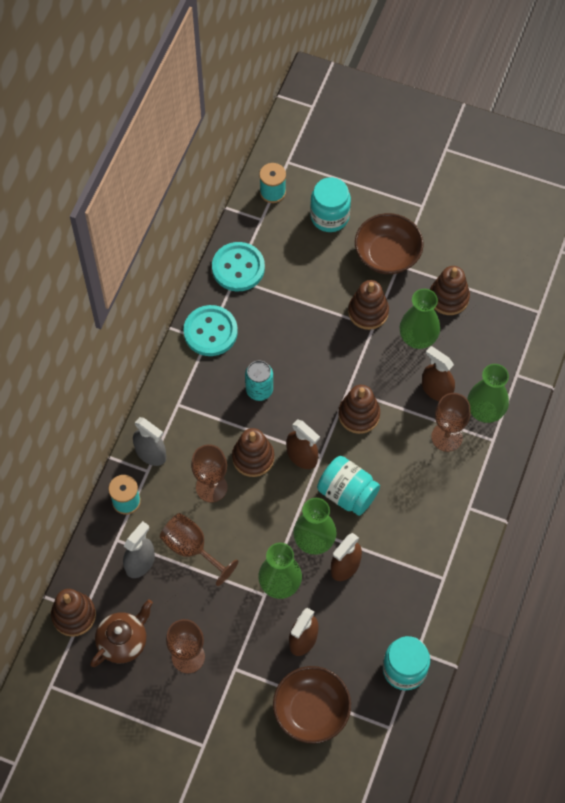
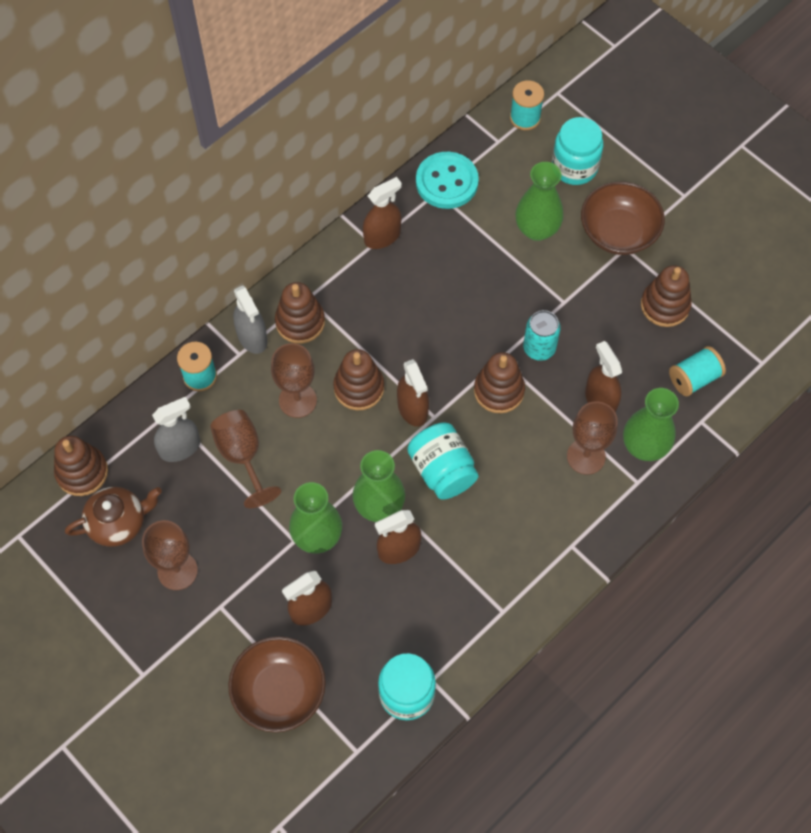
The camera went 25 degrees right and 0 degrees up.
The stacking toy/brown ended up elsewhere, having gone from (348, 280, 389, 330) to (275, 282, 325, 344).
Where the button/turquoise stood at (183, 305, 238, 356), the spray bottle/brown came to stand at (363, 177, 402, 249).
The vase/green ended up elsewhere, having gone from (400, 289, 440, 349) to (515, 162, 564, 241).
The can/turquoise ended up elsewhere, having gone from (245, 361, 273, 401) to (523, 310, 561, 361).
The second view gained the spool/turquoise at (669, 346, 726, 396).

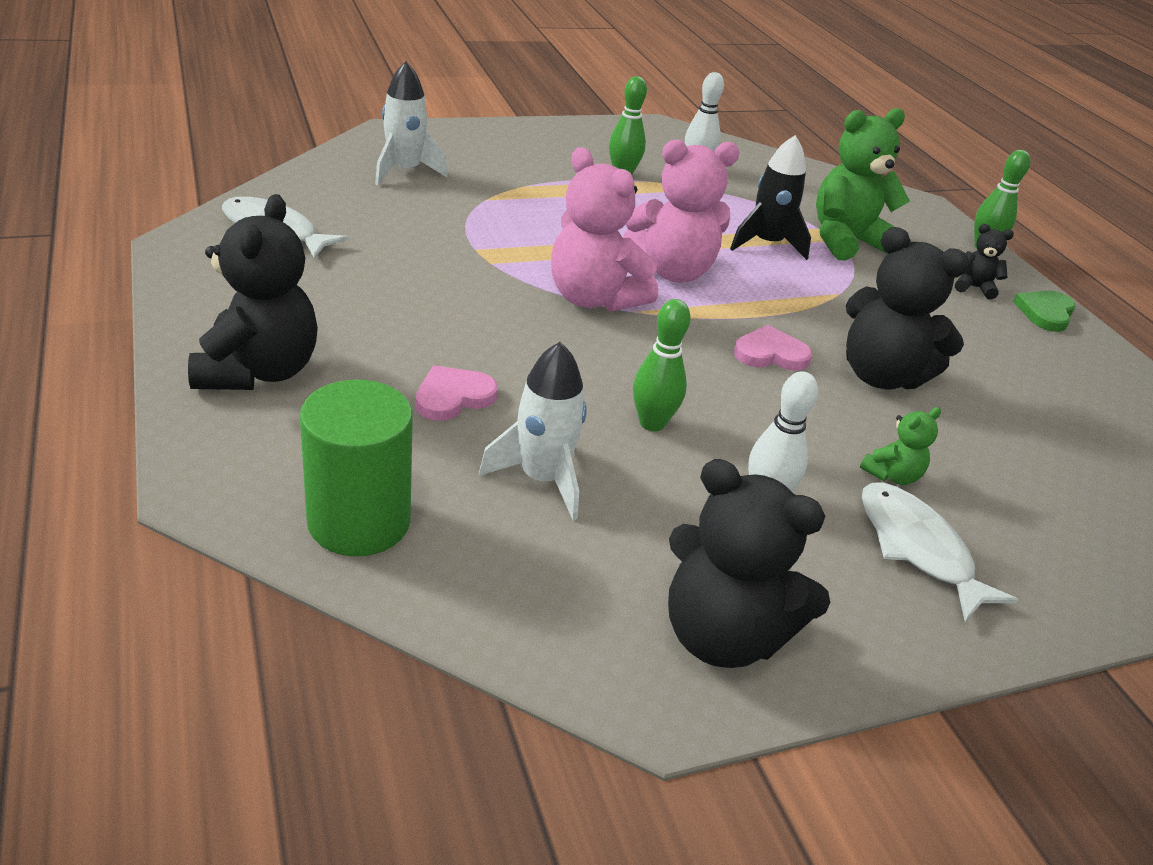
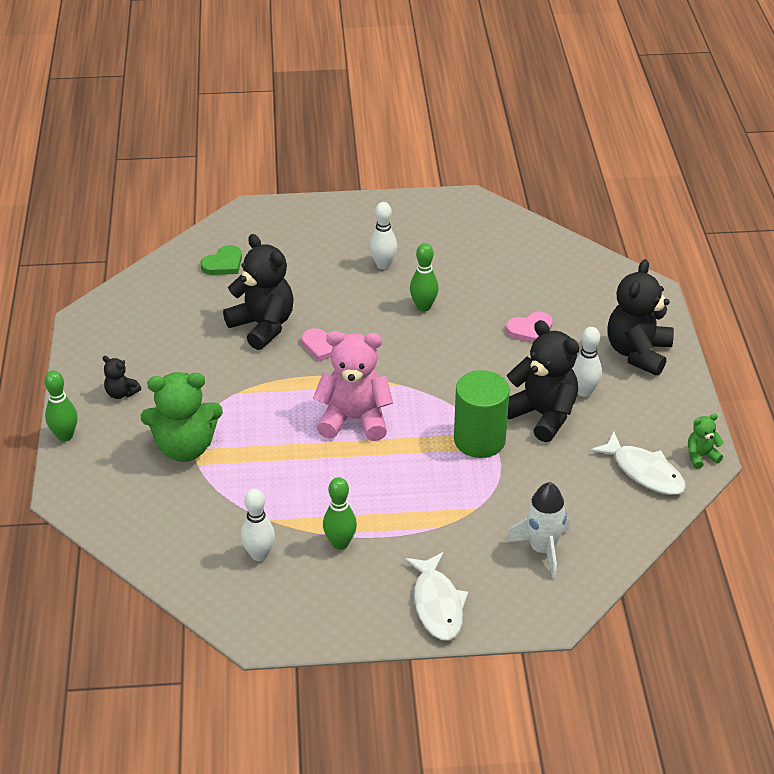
The camera went 160 degrees left and 5 degrees up.
The heart/green ended up elsewhere, having gone from (1013, 291, 1076, 332) to (200, 245, 242, 275).
The fish/white ended up elsewhere, having gone from (862, 483, 1019, 622) to (405, 552, 468, 641).
The cylinder/green ended up elsewhere, having gone from (300, 380, 413, 556) to (454, 370, 510, 458).
The teddy bear/black ended up elsewhere, having gone from (668, 459, 830, 668) to (507, 320, 579, 442).
The second view gained the bowling pin/white at (572, 327, 602, 397).
The teddy bear/green ended up elsewhere, having gone from (860, 407, 941, 485) to (688, 414, 724, 469).
The second view lost the rocket/white at (479, 342, 587, 520).
The second view lost the teddy bear/pink at (551, 147, 658, 312).
The second view lost the rocket/black at (730, 135, 811, 260).

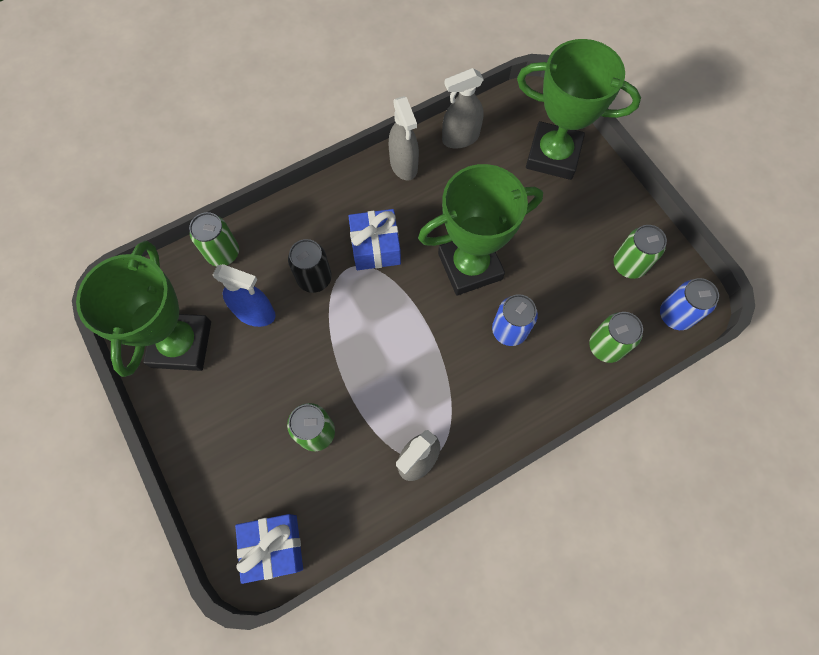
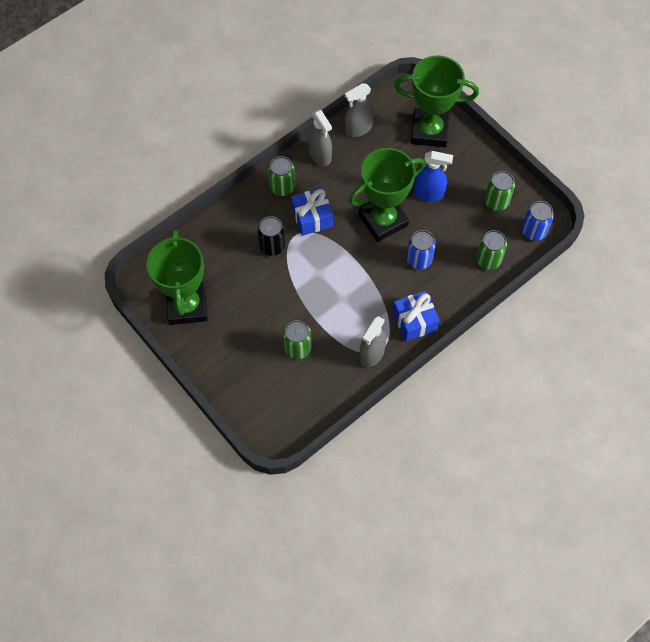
The camera went 10 degrees left and 5 degrees down.
The can/green ended up elsewhere, having gone from (189, 212, 239, 266) to (268, 156, 295, 196).
The gift/blue ended up elsewhere, having gone from (235, 514, 303, 584) to (393, 291, 440, 341).
The spray bottle/blue ended up elsewhere, having gone from (213, 264, 276, 327) to (414, 151, 453, 202).

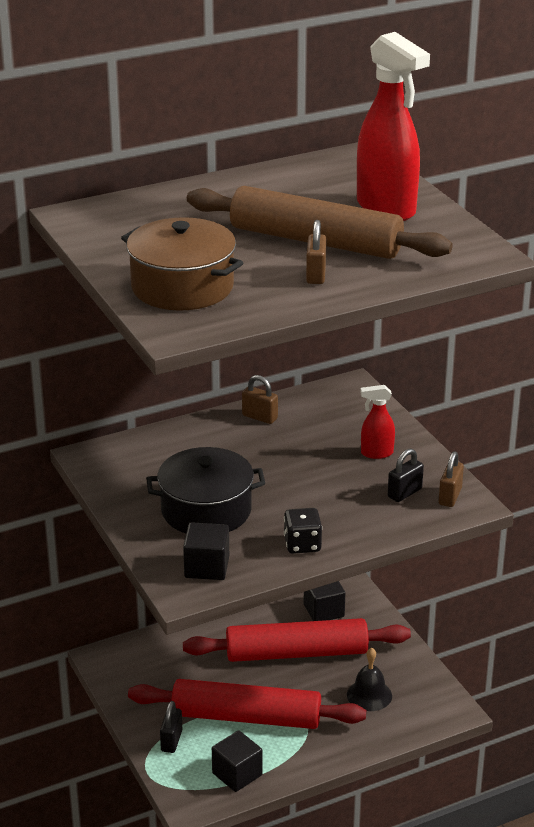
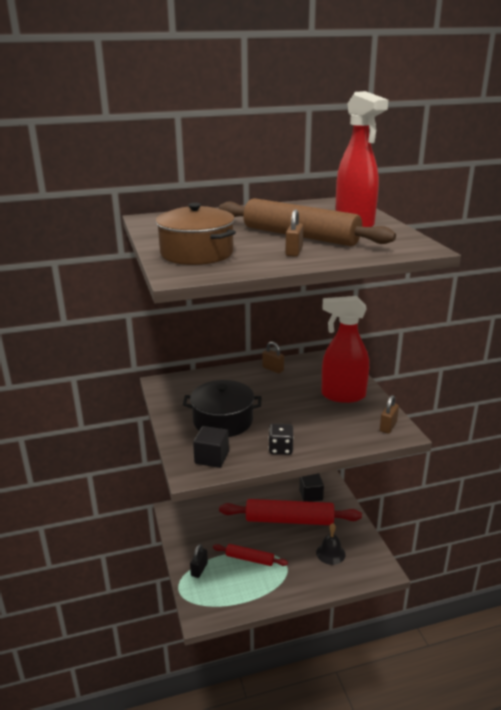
The camera went 10 degrees right and 5 degrees down.
The size of the rolling pin/red at (128, 679, 366, 729) changed by a factor of 0.51.
The size of the spray bottle/red at (360, 385, 395, 459) changed by a factor of 2.06.
The second view lost the cube/black at (212, 730, 263, 792).
The second view lost the padlock/black at (388, 448, 424, 502).

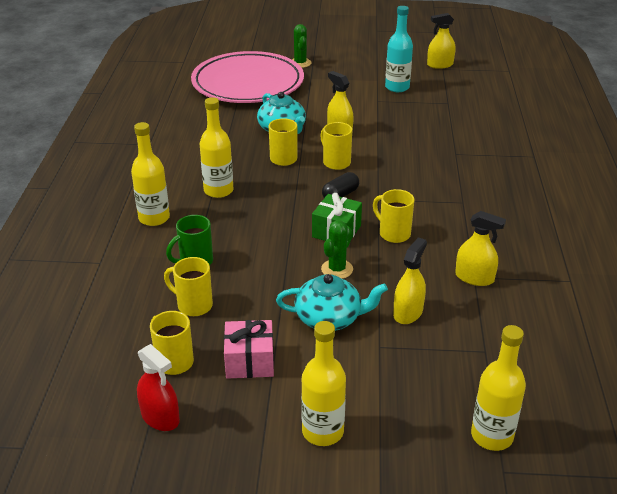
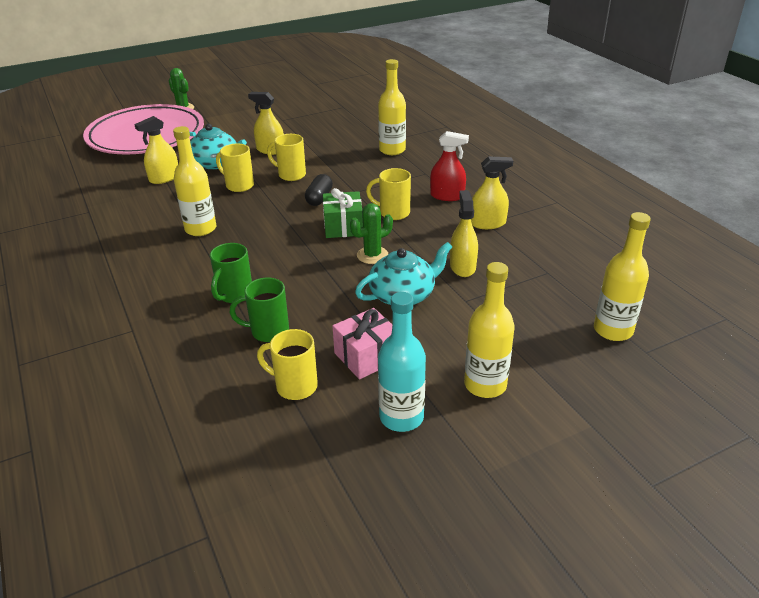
The camera went 30 degrees left and 0 degrees up.
The spray bottle/yellow ended up elsewhere, having gone from (427, 13, 456, 69) to (134, 116, 178, 184).
What was the mug/yellow at (164, 257, 213, 316) turned into the mug/green at (230, 278, 289, 342).
The cactus/green at (321, 220, 353, 279) ended up facing another way, 60 degrees clockwise from before.
The bottle/yellow ended up elsewhere, having gone from (131, 122, 170, 226) to (378, 59, 406, 155).
The bottle/turquoise ended up elsewhere, having gone from (385, 6, 413, 92) to (378, 292, 426, 432).
The spray bottle/red ended up elsewhere, having gone from (137, 344, 180, 431) to (430, 131, 469, 201).

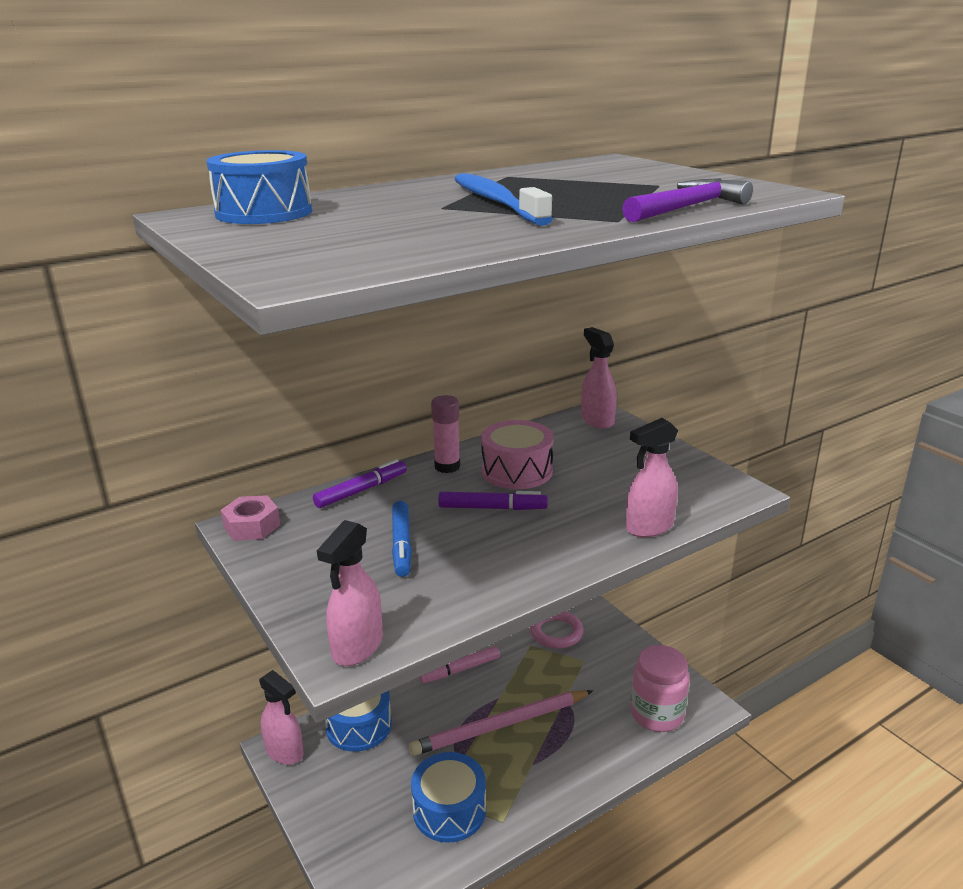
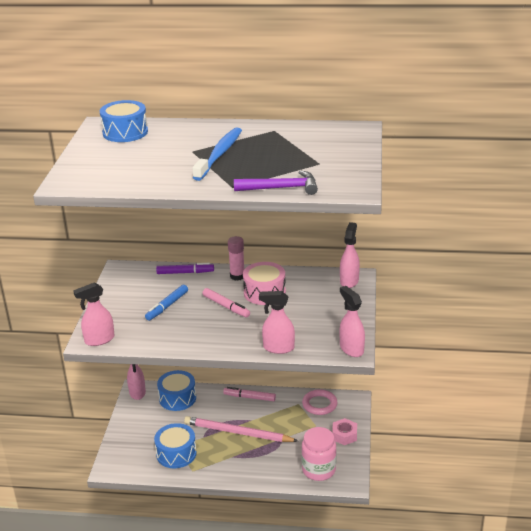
The camera went 40 degrees right and 5 degrees up.
What was the marker/purple at (438, 491, 548, 510) turned into the marker/pink at (202, 288, 250, 317).
The nut/pink ended up elsewhere, having gone from (221, 495, 280, 541) to (332, 418, 357, 445).
The second view gained the spray bottle/pink at (340, 286, 365, 357).

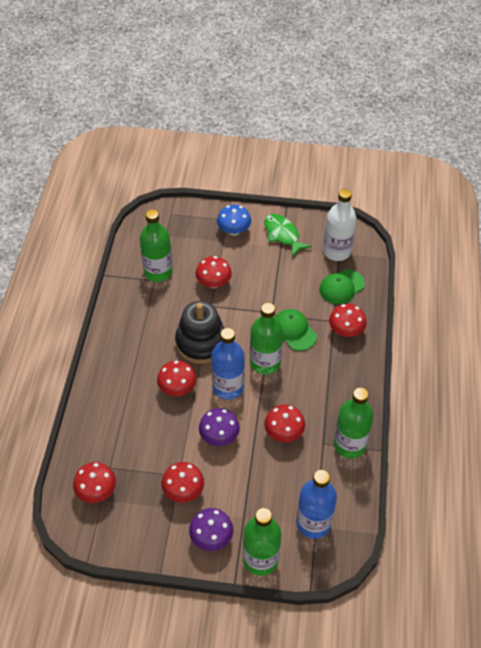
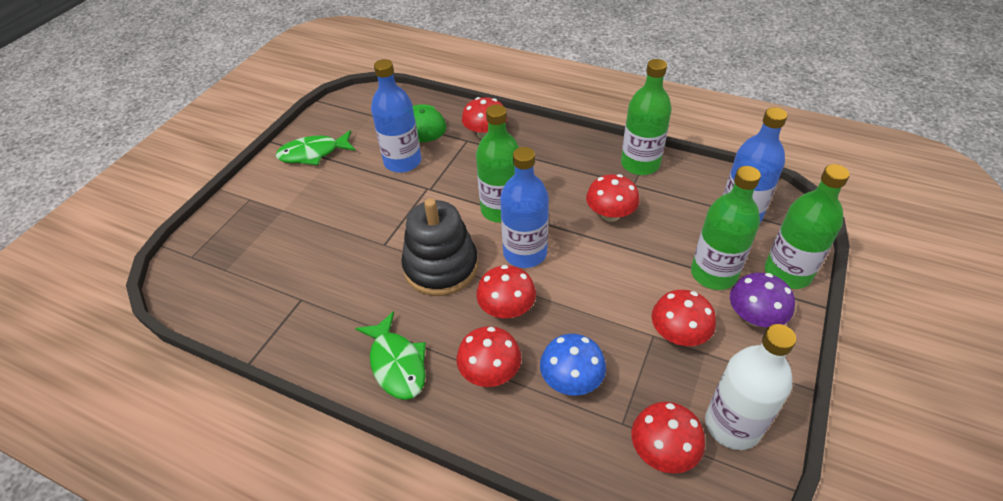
The camera went 70 degrees left and 5 degrees down.
The second view gained the fish/green at (355, 311, 426, 400).
The second view gained the bottle/blue at (371, 59, 421, 173).
The mushroom/red ended up elsewhere, having gone from (196, 256, 232, 288) to (457, 326, 521, 387).
The mushroom/blue ended up elsewhere, having gone from (217, 205, 251, 236) to (540, 334, 606, 396).
The bottle/green ended up elsewhere, having gone from (140, 209, 173, 282) to (691, 166, 761, 290).
The bottle/white ended up elsewhere, having gone from (323, 189, 357, 261) to (705, 324, 796, 450).
The second view lost the mushroom/purple at (199, 408, 240, 446).
The second view lost the cap/green at (275, 309, 317, 351).

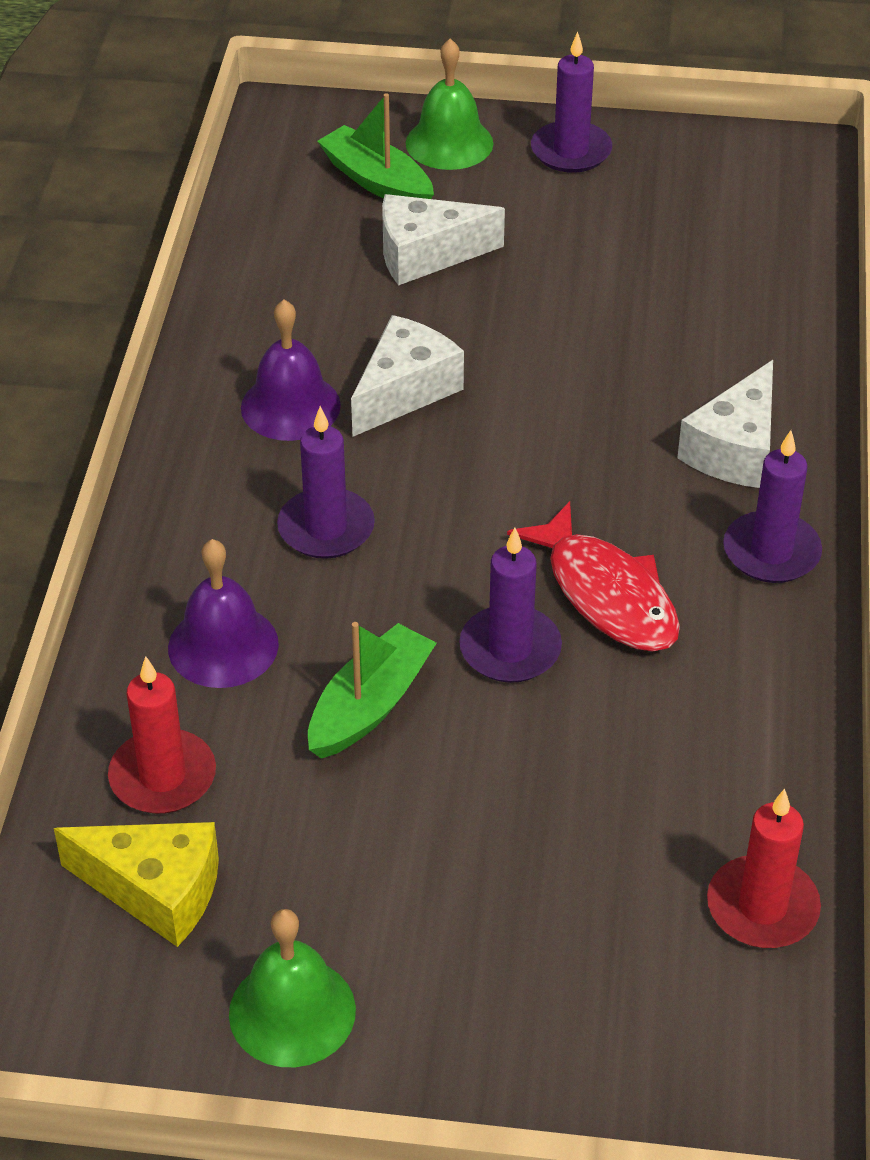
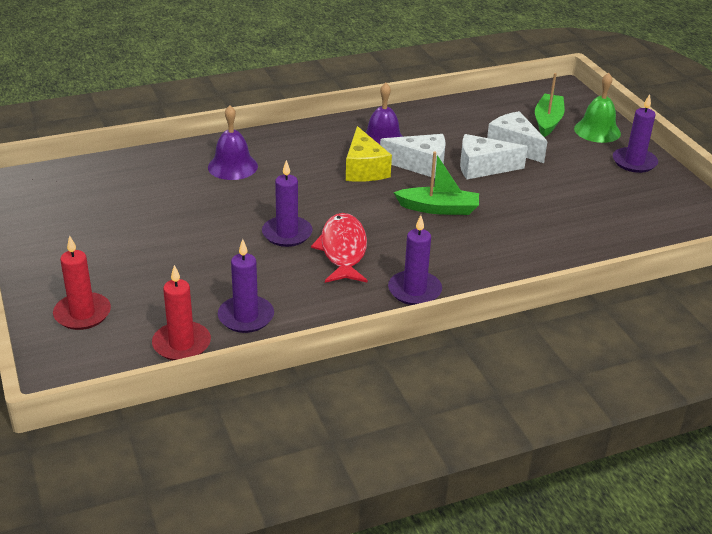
The camera went 60 degrees right and 10 degrees down.
The candle/red ended up elsewhere, having gone from (108, 656, 216, 814) to (53, 235, 111, 330).
The candle/purple ended up elsewhere, having gone from (277, 406, 375, 559) to (218, 239, 274, 333).
The fish/red at (507, 501, 680, 652) ended up facing another way, 150 degrees clockwise from before.
The cheese/yellow ended up elsewhere, having gone from (54, 822, 219, 947) to (346, 126, 392, 182).
The boat/green ended up elsewhere, having gone from (308, 622, 437, 759) to (393, 151, 479, 215).
The cheese/white ended up elsewhere, having gone from (677, 360, 773, 488) to (460, 134, 528, 179).
The second view lost the bell/green at (229, 909, 356, 1067).

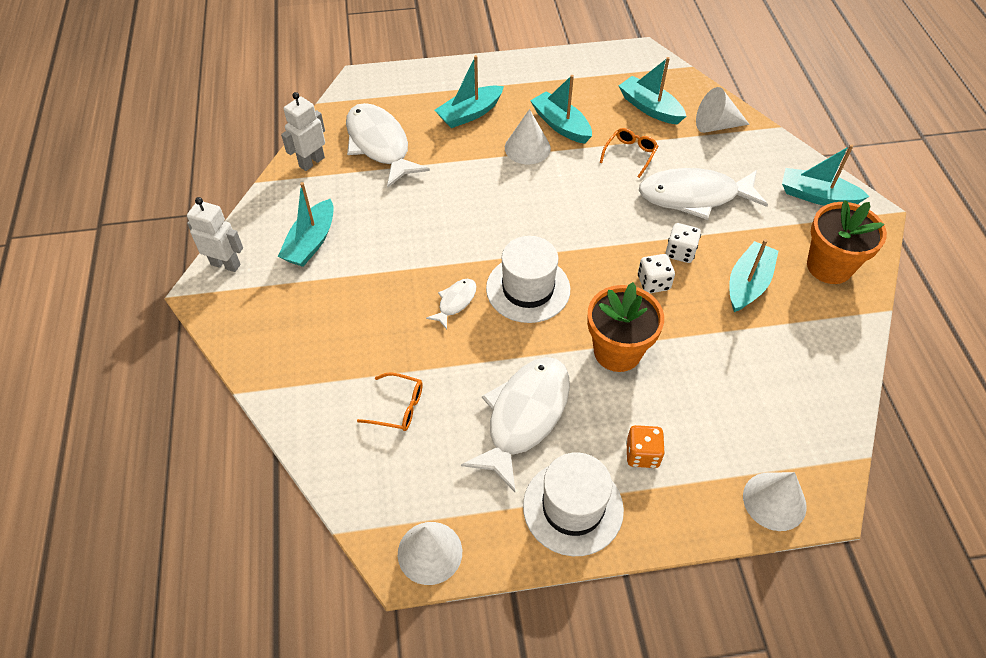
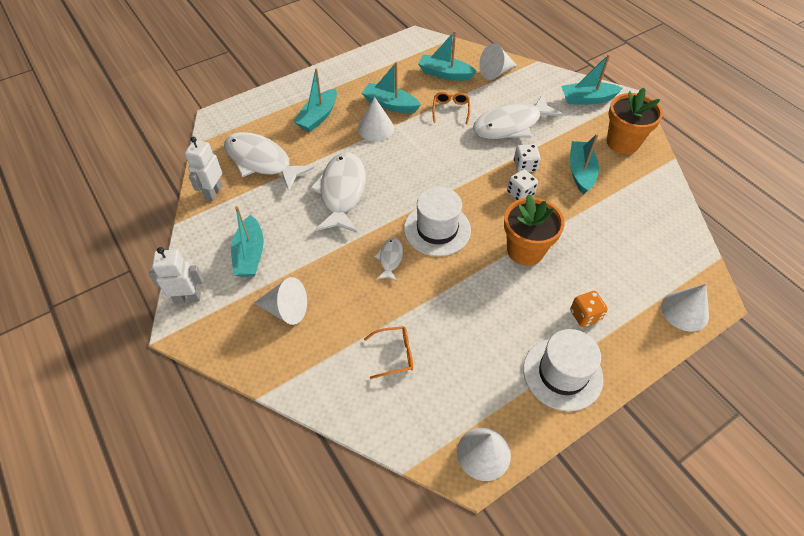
The camera went 25 degrees left and 0 degrees up.
The second view gained the cone/white at (254, 277, 307, 325).
The fish/white ended up elsewhere, having gone from (461, 357, 570, 492) to (310, 152, 366, 233).

